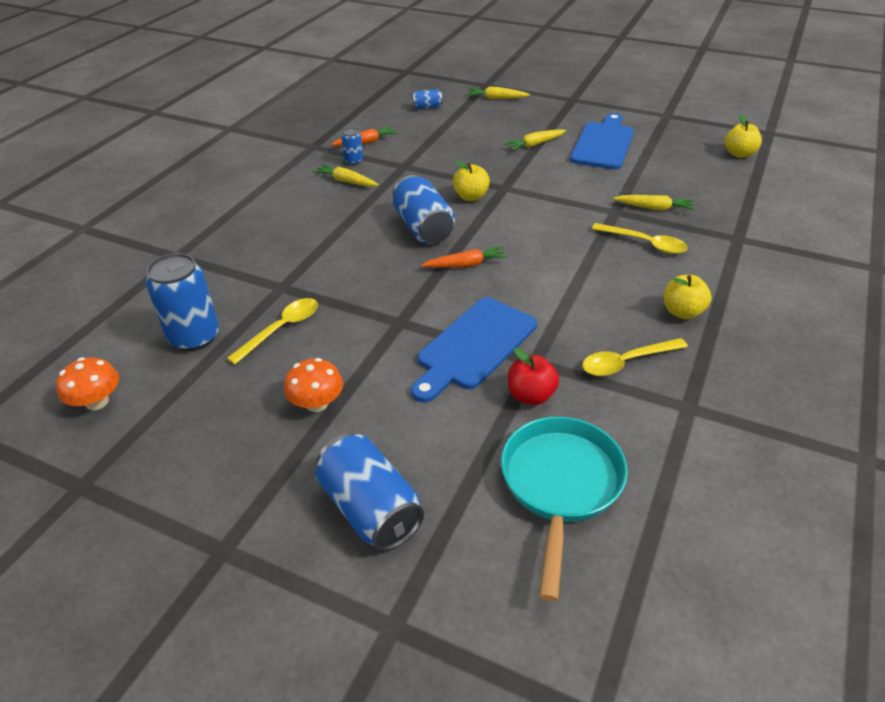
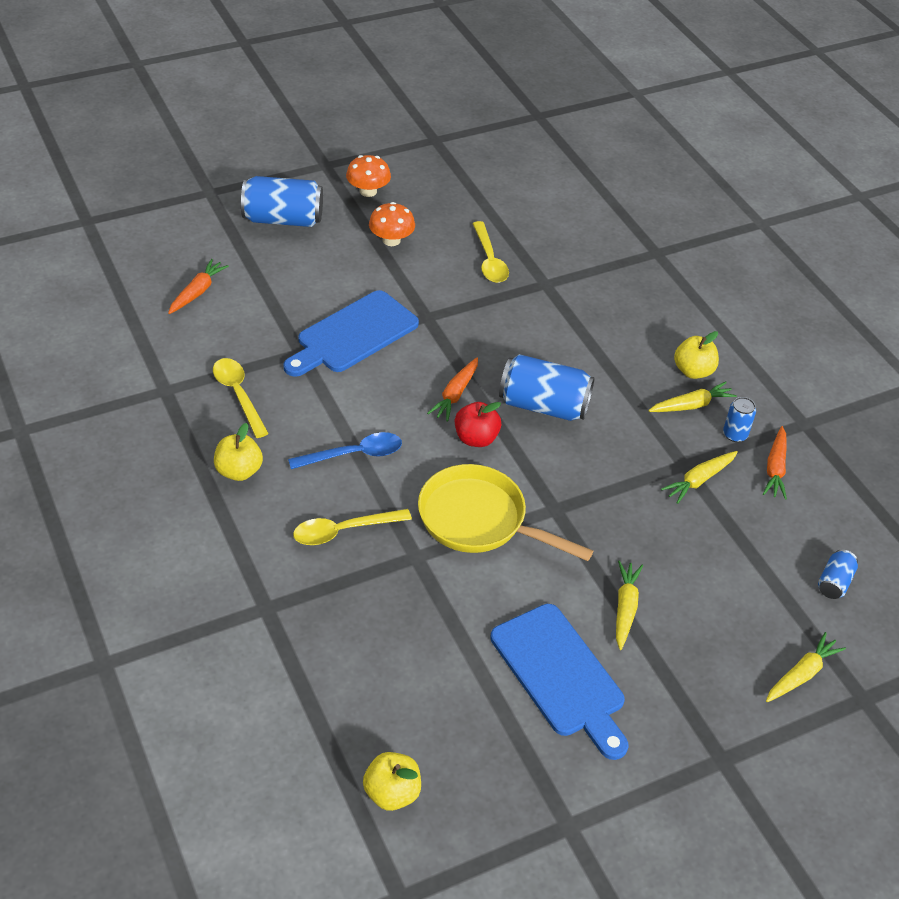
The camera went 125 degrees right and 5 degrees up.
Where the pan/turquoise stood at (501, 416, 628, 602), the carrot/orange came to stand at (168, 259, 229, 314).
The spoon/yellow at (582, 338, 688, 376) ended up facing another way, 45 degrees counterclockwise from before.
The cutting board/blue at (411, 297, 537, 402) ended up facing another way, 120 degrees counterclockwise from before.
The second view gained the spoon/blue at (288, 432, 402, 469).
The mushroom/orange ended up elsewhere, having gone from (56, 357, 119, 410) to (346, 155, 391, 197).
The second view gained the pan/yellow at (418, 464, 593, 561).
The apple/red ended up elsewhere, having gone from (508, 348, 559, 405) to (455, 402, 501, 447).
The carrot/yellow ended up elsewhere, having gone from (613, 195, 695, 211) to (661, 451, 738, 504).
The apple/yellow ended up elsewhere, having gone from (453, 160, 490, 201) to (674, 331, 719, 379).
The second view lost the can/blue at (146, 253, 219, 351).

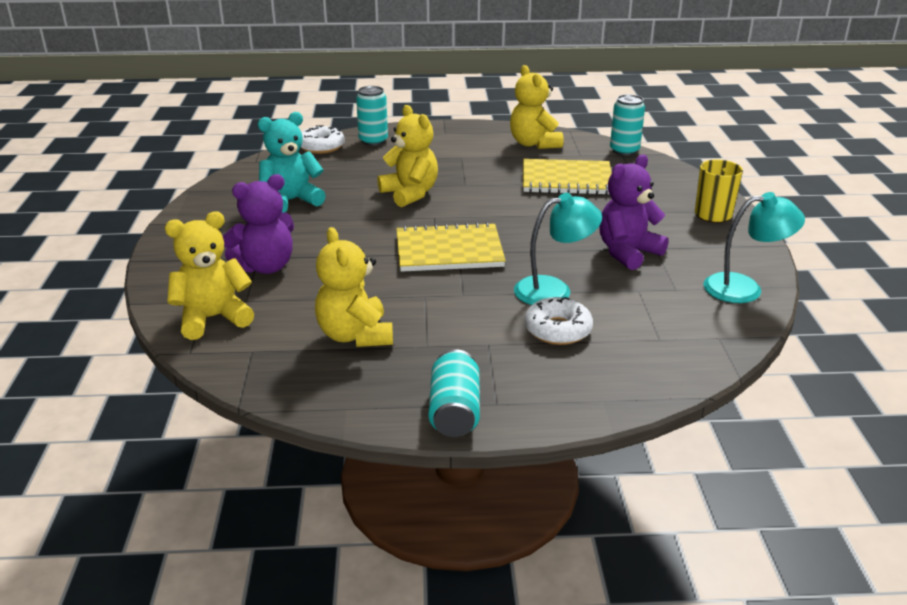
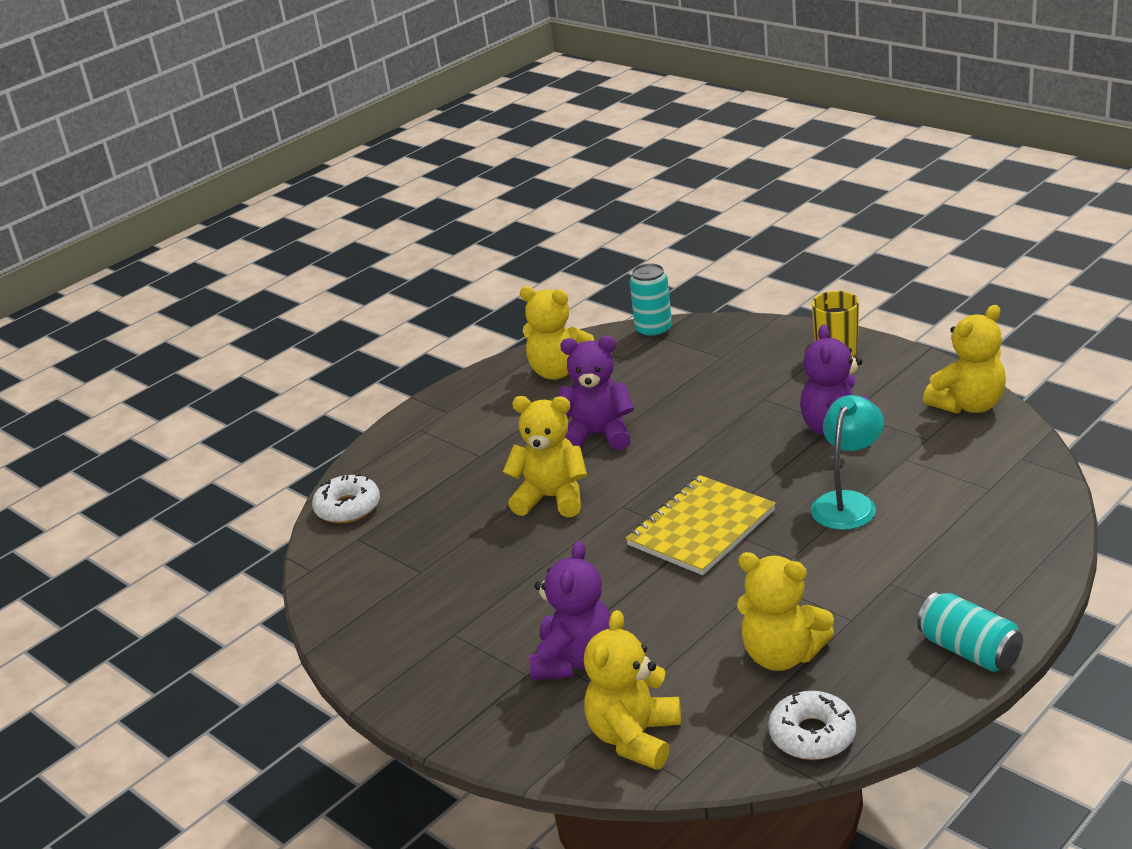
The camera went 40 degrees left and 0 degrees up.
The second view gained the teddy bear/purple at (558, 336, 634, 451).
The donut/white ended up elsewhere, having gone from (524, 297, 593, 345) to (768, 691, 856, 760).
Where the lamp/turquoise stood at (703, 192, 805, 303), the teddy bear/yellow came to stand at (923, 305, 1006, 414).
The second view lost the teddy bear/turquoise at (258, 112, 326, 213).
The second view lost the can/turquoise at (356, 86, 388, 146).
The second view lost the notebook/yellow at (523, 159, 612, 195).

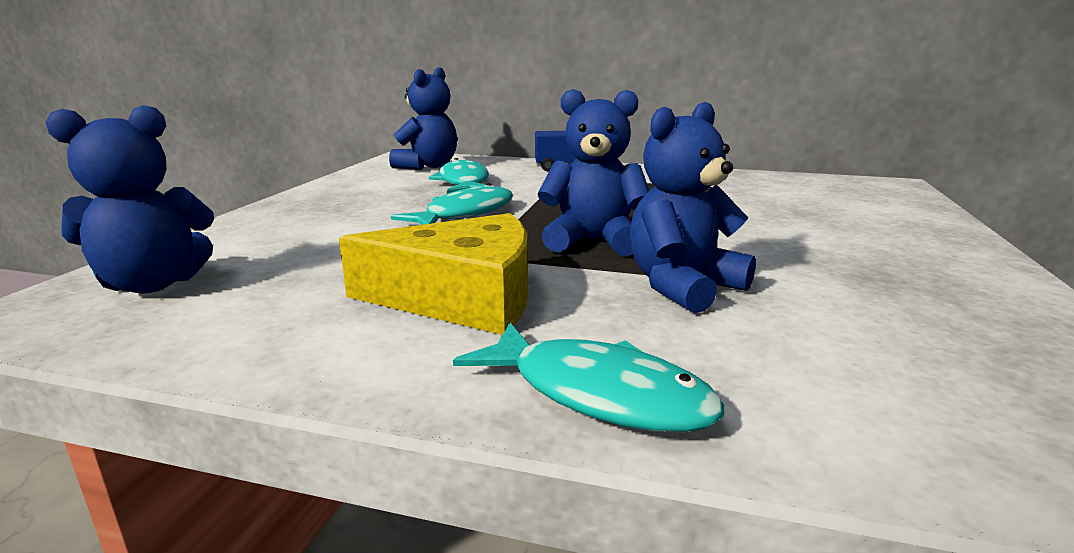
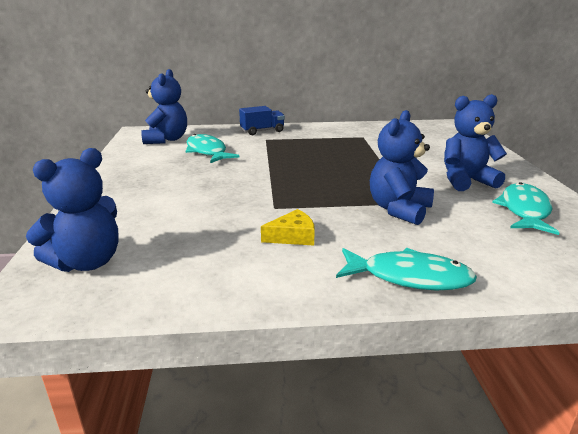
The camera went 20 degrees left and 5 degrees up.
The size of the cheese/yellow at (339, 213, 528, 335) changed by a factor of 0.49.
The teddy bear/blue ended up elsewhere, having gone from (538, 89, 649, 256) to (444, 94, 507, 191).
The fish/turquoise ended up elsewhere, having gone from (391, 183, 513, 225) to (492, 182, 560, 235).

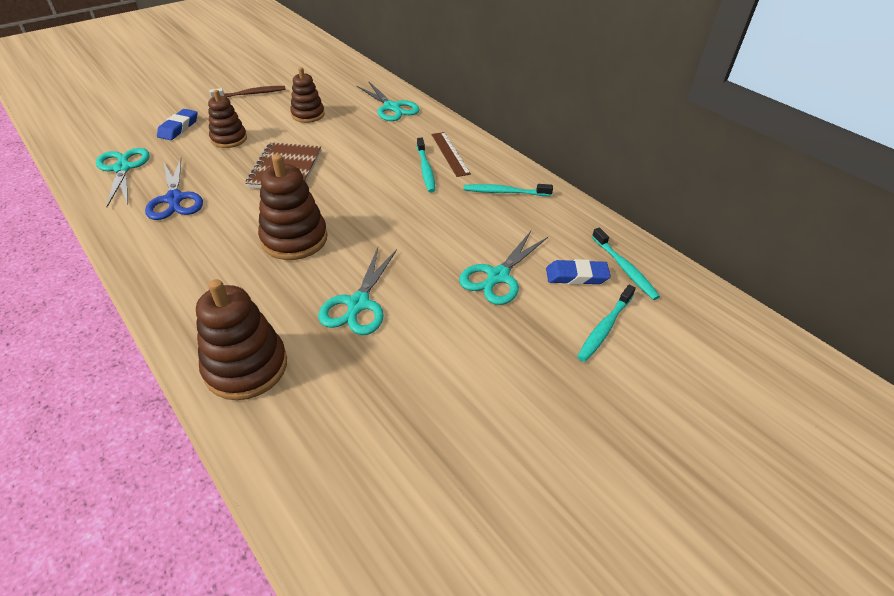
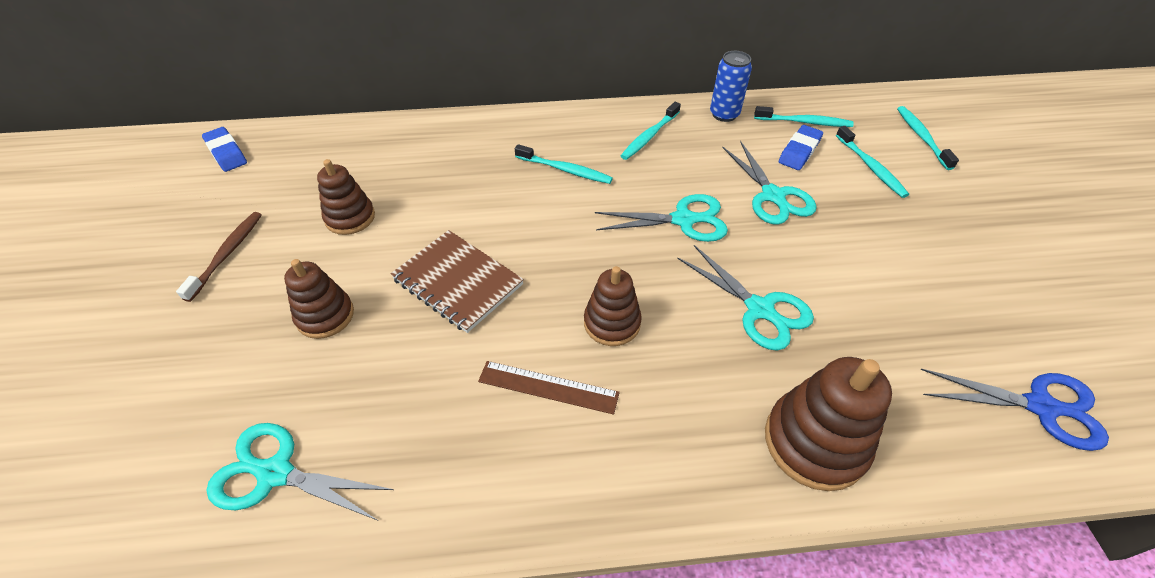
The camera went 55 degrees left and 5 degrees up.
The eraser/blue ended up elsewhere, having gone from (157, 109, 198, 140) to (202, 127, 247, 172).
The ruler/brown ended up elsewhere, having gone from (431, 132, 471, 177) to (478, 361, 620, 415).
The size of the stacking toy/brown at (258, 154, 327, 260) changed by a factor of 0.66.
The scissors/turquoise ended up elsewhere, having gone from (357, 82, 420, 121) to (595, 194, 728, 242).
The second view gained the can/blue at (710, 51, 752, 122).
The second view gained the toothbrush/turquoise at (897, 106, 959, 170).
The scissors/blue ended up elsewhere, having gone from (145, 158, 203, 220) to (921, 369, 1109, 451).

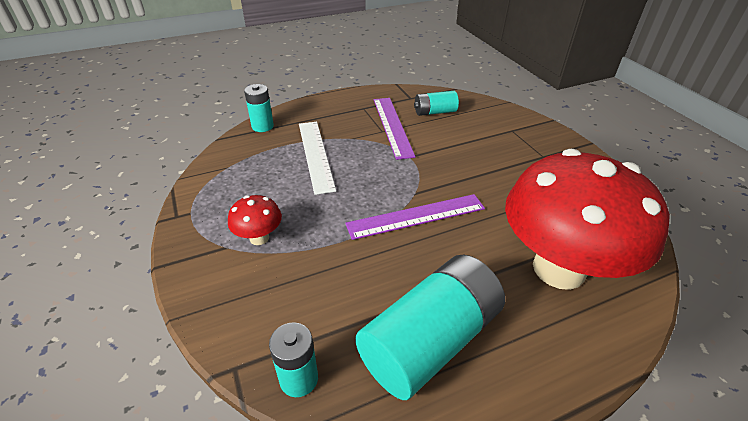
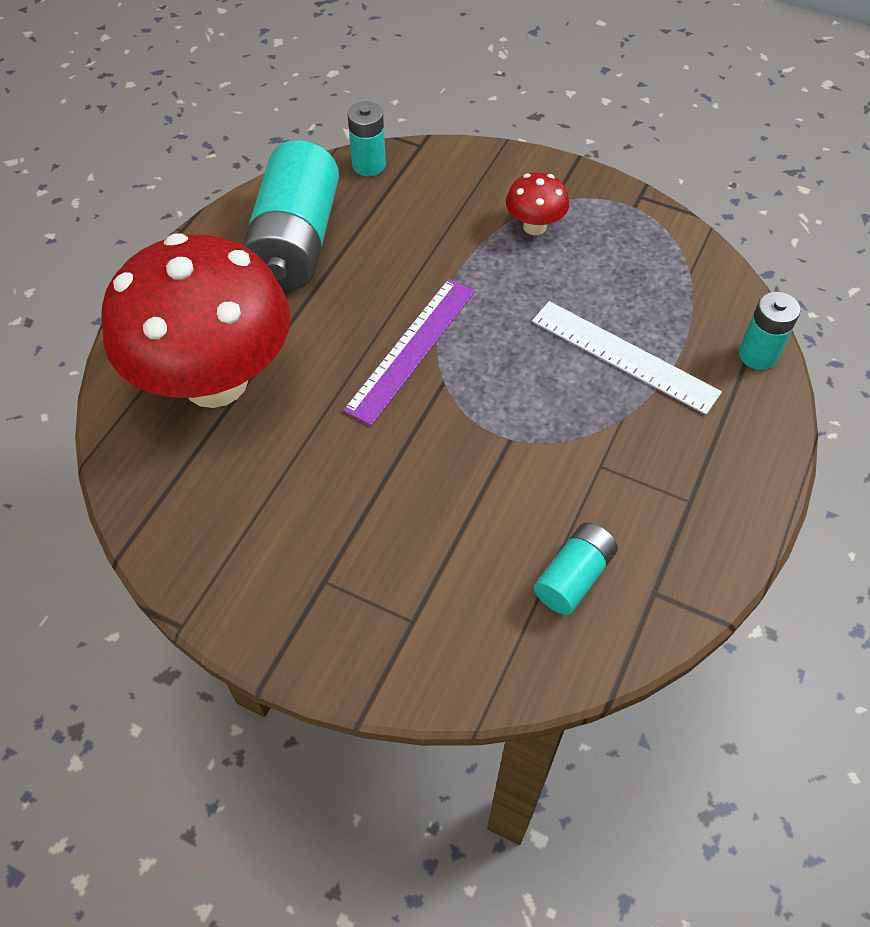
The camera went 140 degrees right and 15 degrees up.
The second view lost the ruler/purple at (374, 98, 416, 160).

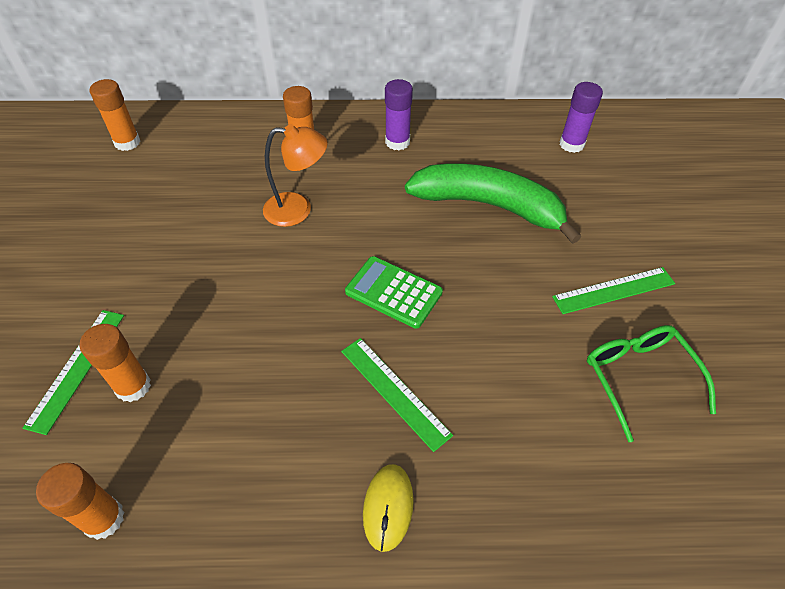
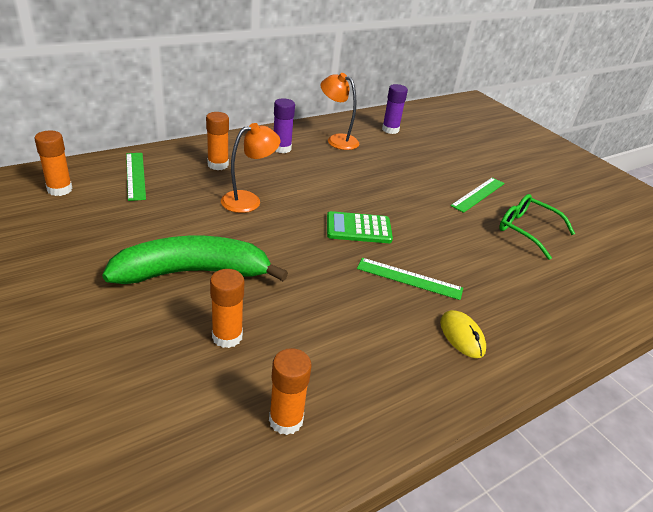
The camera went 35 degrees left and 15 degrees down.
The banana/green ended up elsewhere, having gone from (405, 164, 581, 244) to (102, 236, 288, 284).
The ruler/green ended up elsewhere, having gone from (23, 310, 124, 435) to (126, 153, 146, 201).
The second view gained the lamp/orange at (320, 73, 359, 150).

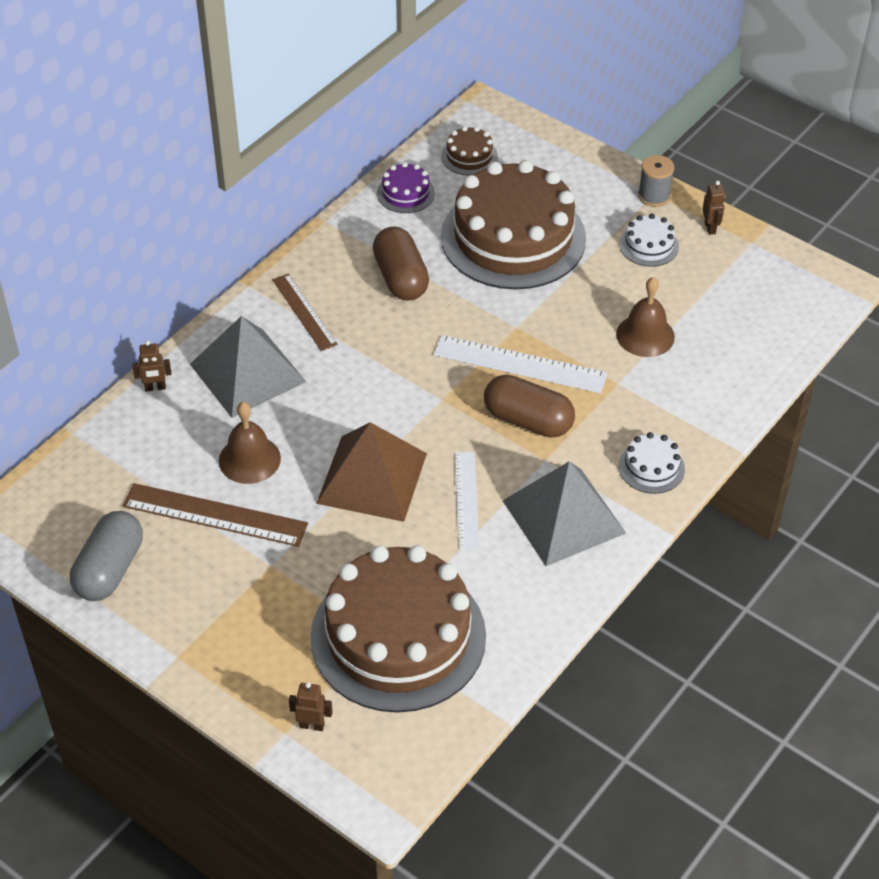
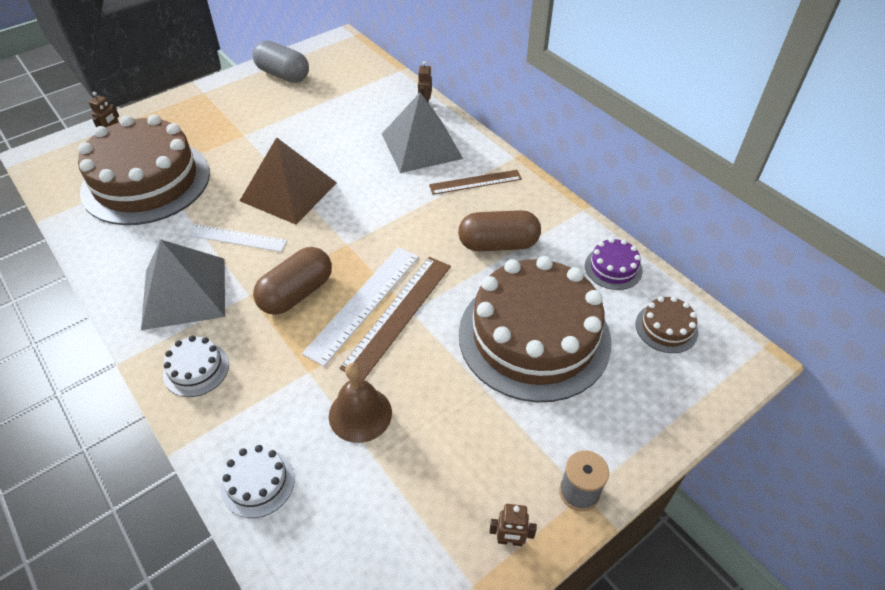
The camera went 105 degrees right and 0 degrees up.
The cake/white ended up elsewhere, having gone from (619, 214, 679, 267) to (221, 445, 295, 518).
The ruler/brown ended up elsewhere, having gone from (123, 483, 308, 547) to (340, 257, 451, 380).
The second view lost the bell/brown at (219, 402, 281, 484).

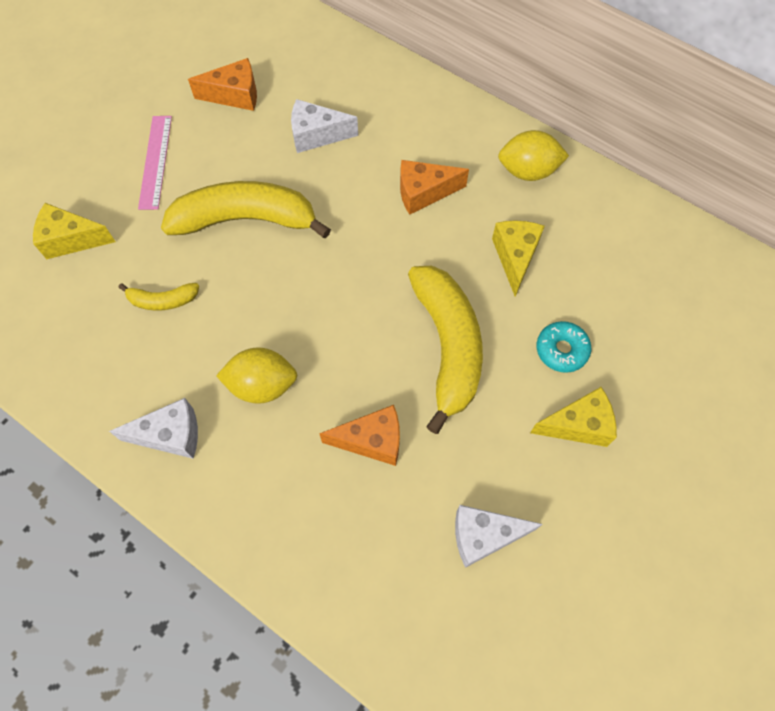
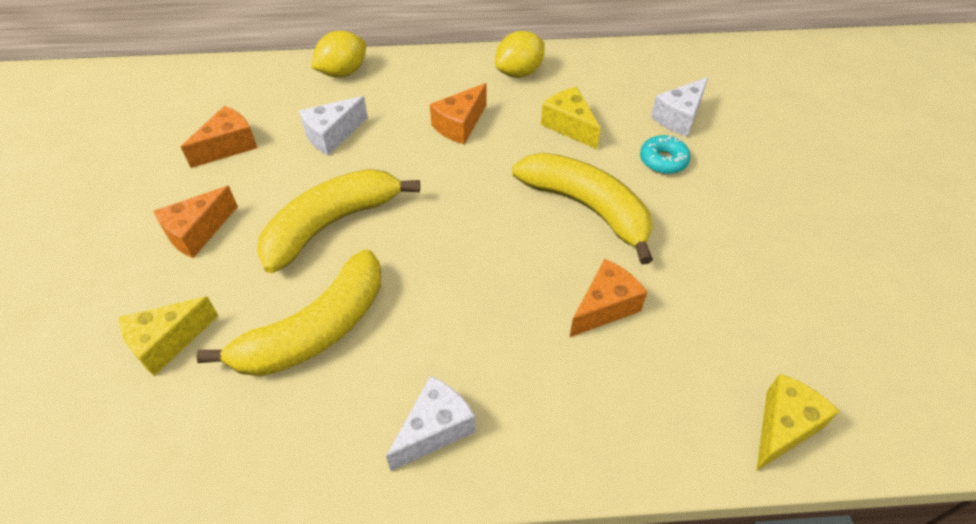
The camera went 40 degrees left and 15 degrees down.
Where the ruler/pink stood at (138, 116, 172, 210), the cheese/orange came to stand at (153, 186, 238, 258).
The size of the banana/yellow at (119, 283, 199, 311) changed by a factor of 2.15.
The lemon/yellow ended up elsewhere, having gone from (216, 347, 297, 404) to (311, 31, 366, 78).
The cheese/white ended up elsewhere, having gone from (455, 505, 542, 568) to (651, 77, 708, 137).
The cheese/yellow ended up elsewhere, having gone from (530, 387, 617, 447) to (756, 374, 840, 471).

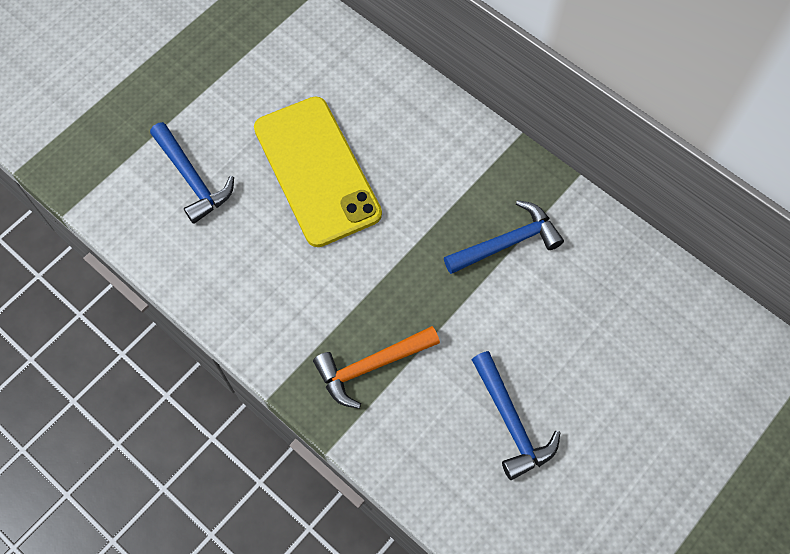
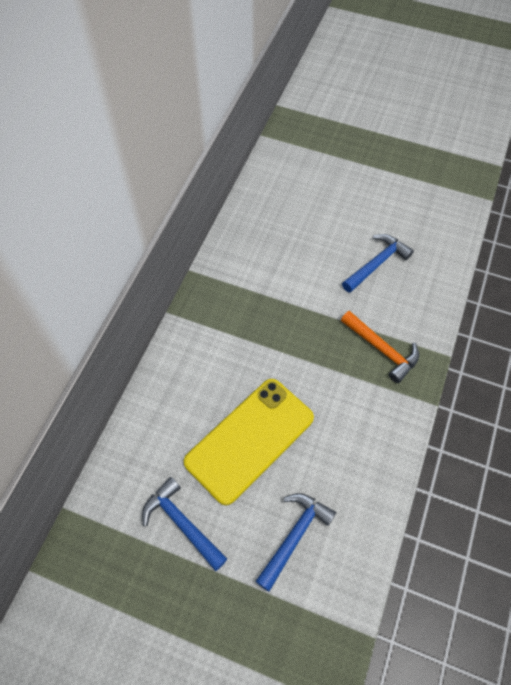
The camera went 110 degrees left and 5 degrees down.
The hammer/blue ended up elsewhere, having gone from (444, 200, 564, 274) to (142, 477, 227, 571).

